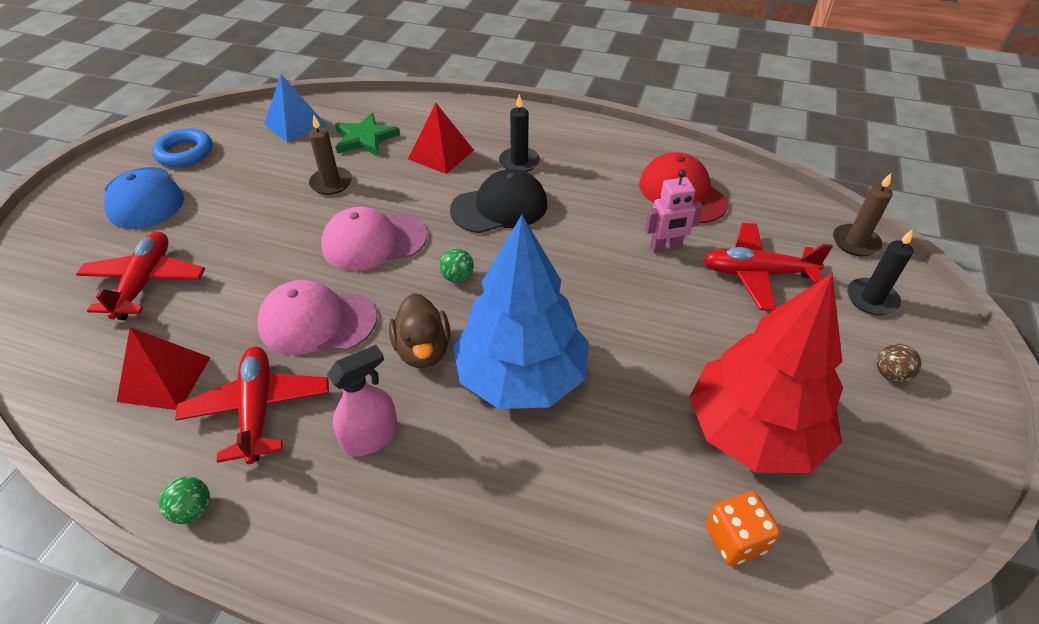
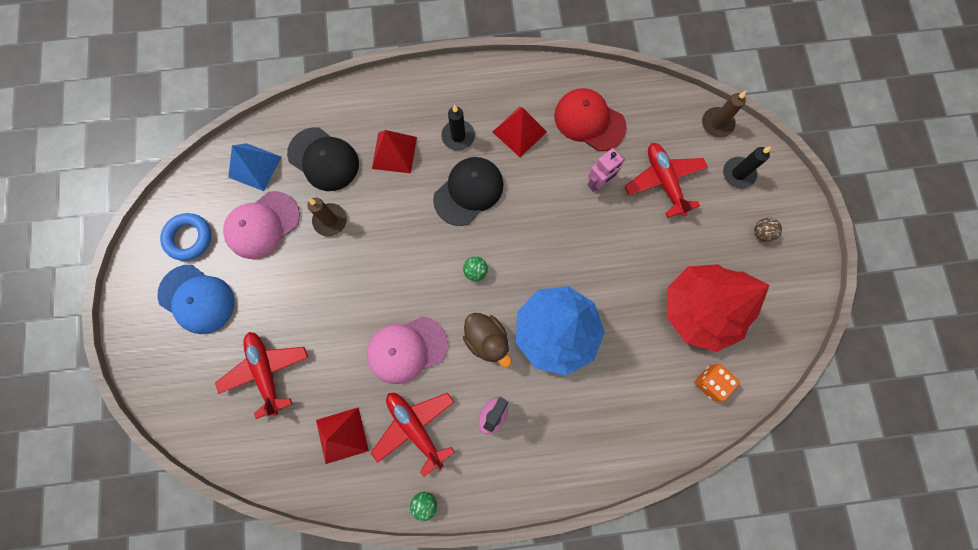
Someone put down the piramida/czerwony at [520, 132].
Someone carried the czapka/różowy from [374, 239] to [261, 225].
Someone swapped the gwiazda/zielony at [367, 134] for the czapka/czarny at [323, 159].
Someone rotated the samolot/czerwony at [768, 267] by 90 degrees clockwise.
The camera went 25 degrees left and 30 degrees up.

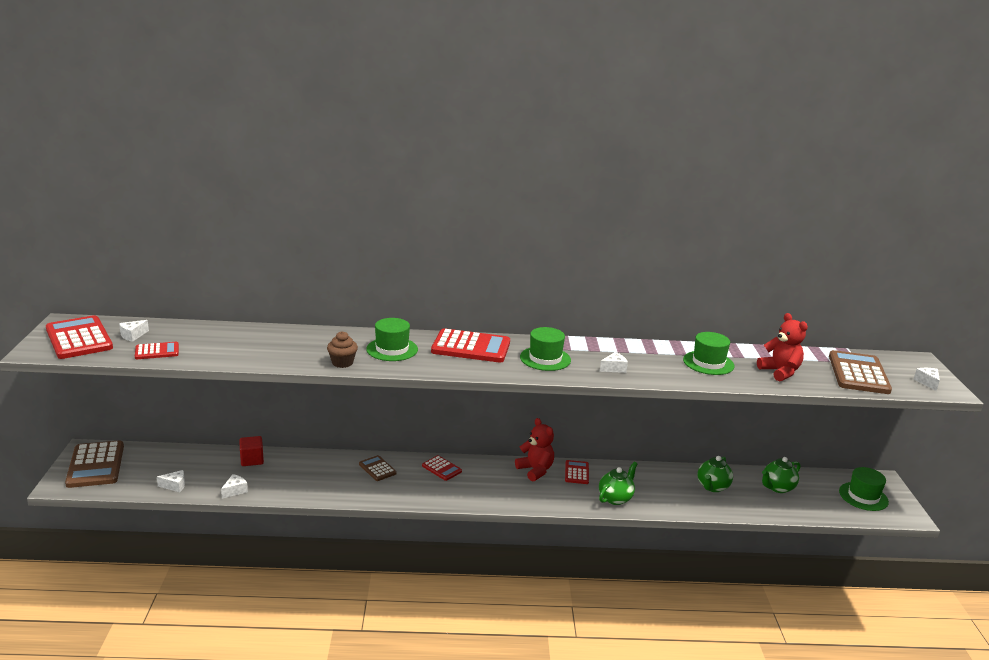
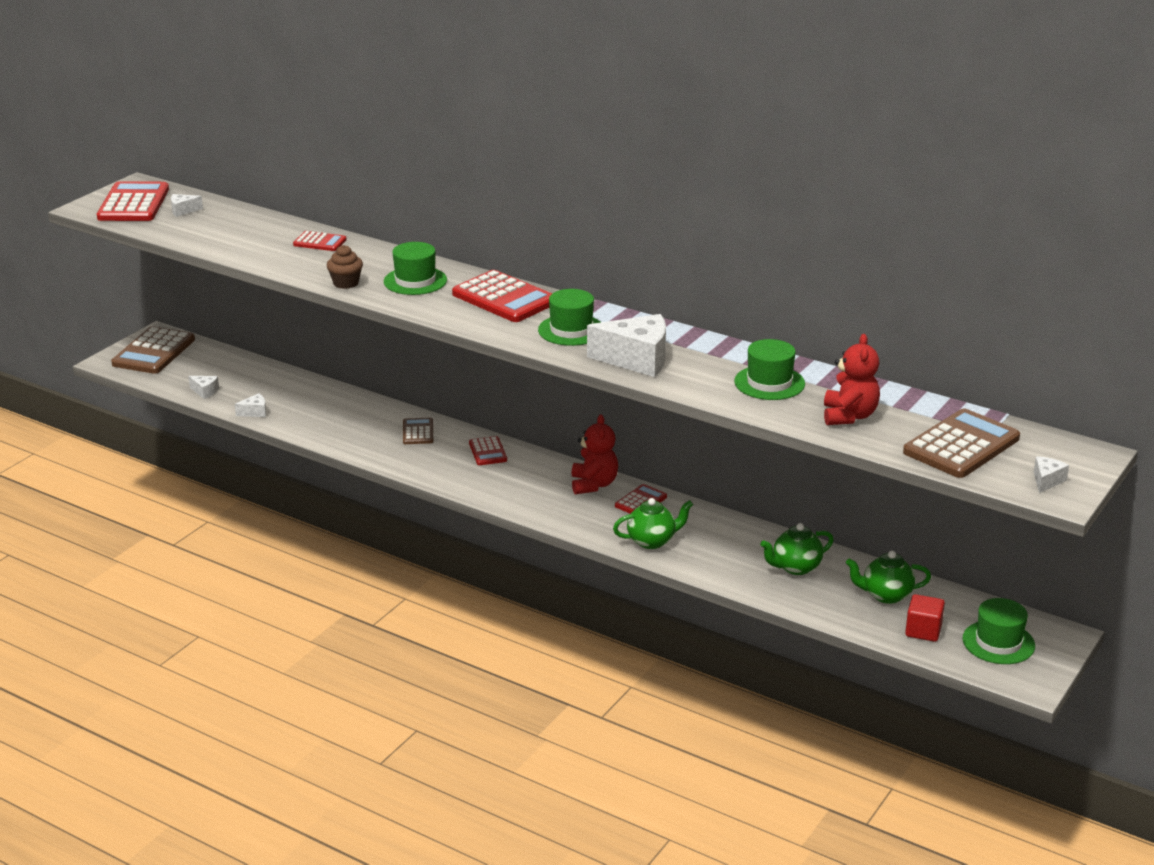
Someone carried the kalkulator/czerwony from [157, 350] to [320, 241].
Someone carried the sześcian/czerwony from [251, 451] to [925, 618].
Someone scaled the ser/biały at [614, 362] by 2.21.
The camera went 35 degrees right and 5 degrees up.

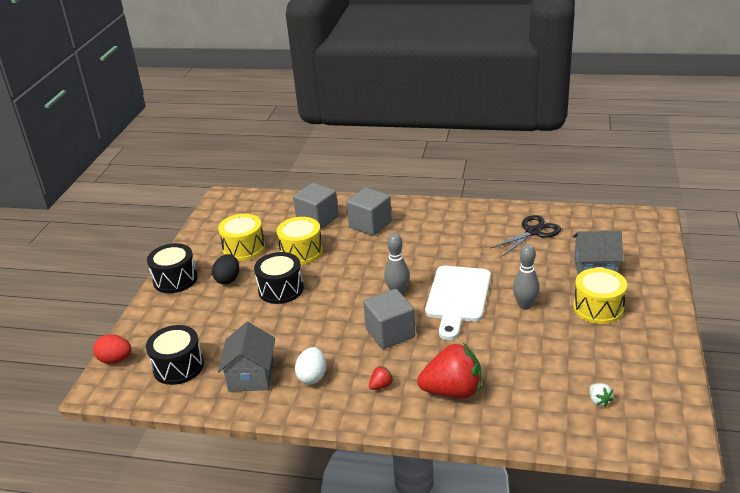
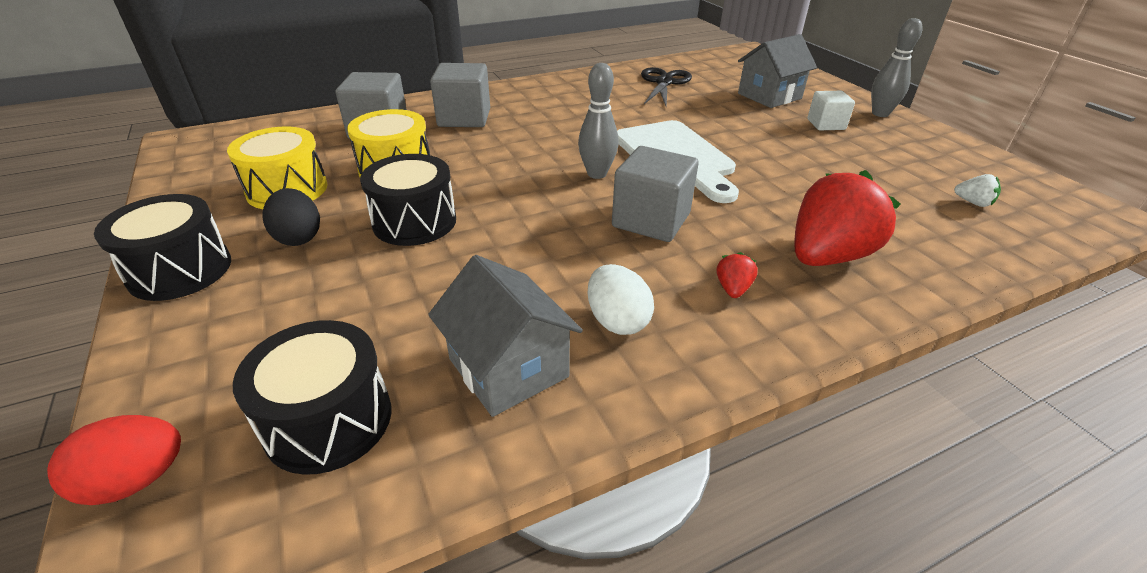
Someone carried the kręgiel/szary from [526, 277] to [897, 67].
Someone swapped the bęben/żółty at [600, 296] for the sześcian/biały at [831, 110].
The camera went 40 degrees left and 5 degrees up.

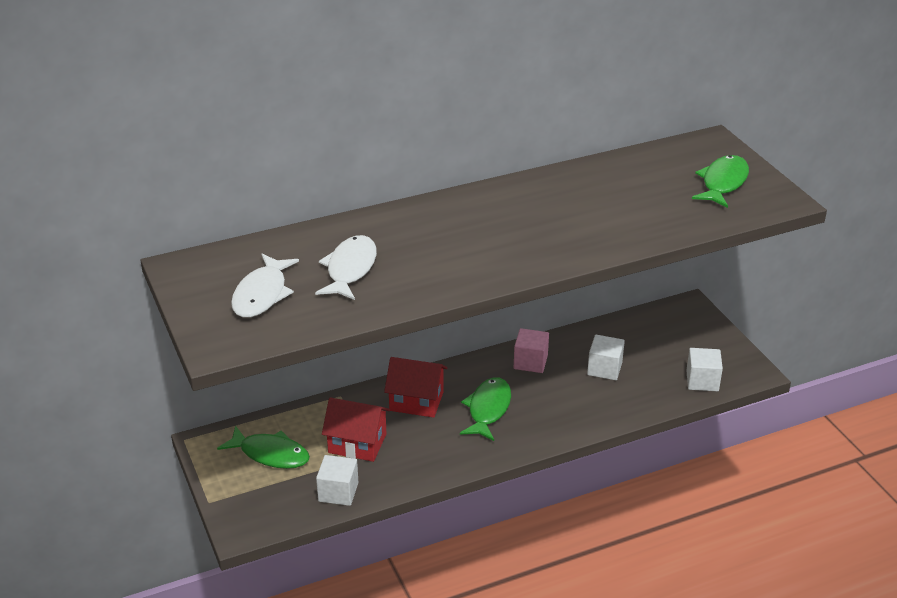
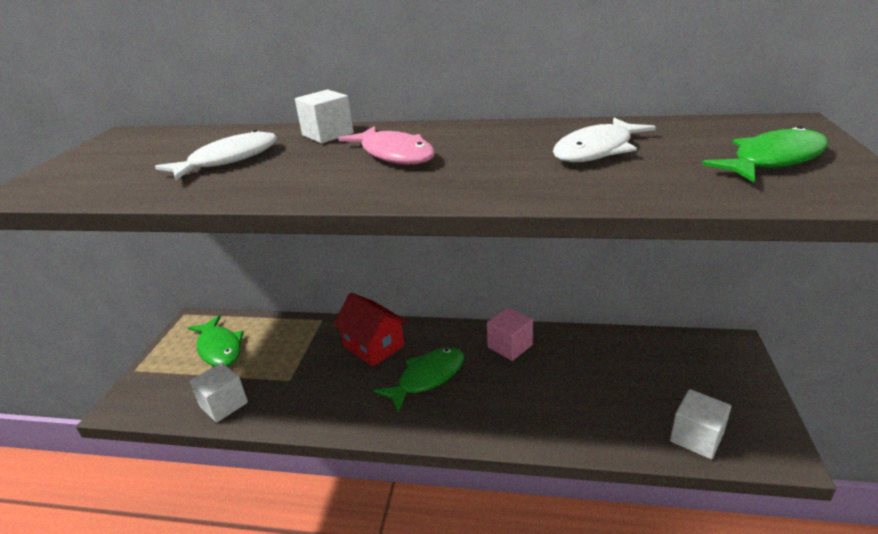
Someone took away the domek/czerwony at [356, 429].
Someone put down the ryba/różowy at [386, 145].
Someone carried the ryba/biały from [265, 286] to [604, 140].
Someone carried the sześcian/biały from [606, 357] to [324, 116].
The camera went 35 degrees right and 5 degrees down.

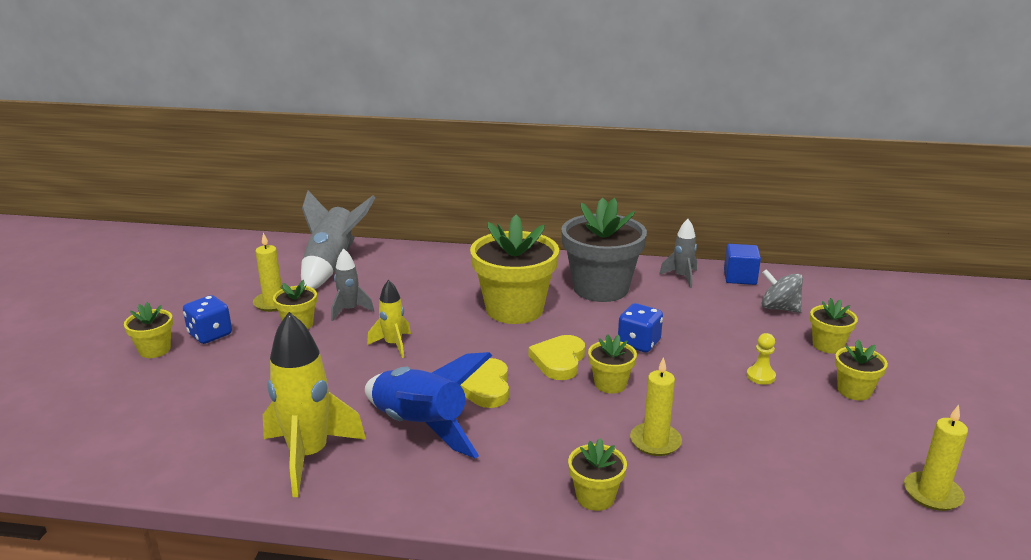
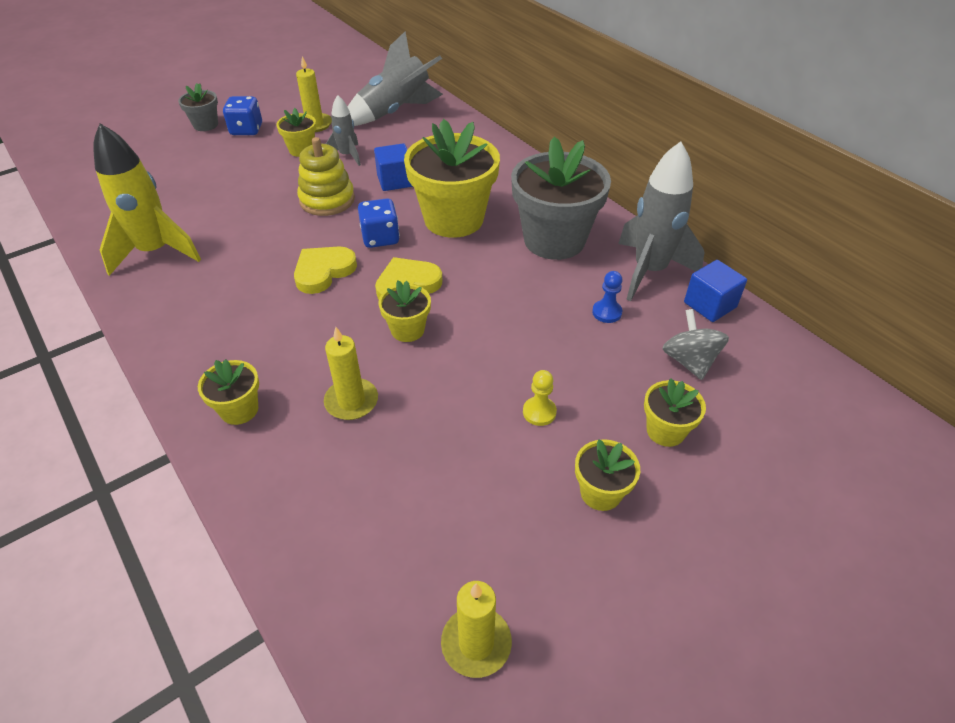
Someone took away the rakieta/niebieski at [428, 405].
Someone put down the sześcian/niebieski at [393, 167].
Someone put down the pionek/niebieski at [607, 297].
Someone carried the kostka do gry/niebieski from [640, 327] to [379, 223].
Someone swapped the rakieta/żółty at [389, 319] for the zabawka nakładanka/żółty at [326, 176].
Someone repainted the doniczka/żółty at [148, 330], which became the doniczka/szary at [198, 107].
Someone scaled the rakieta/szary at [678, 253] by 1.85.
The camera went 45 degrees right and 20 degrees up.

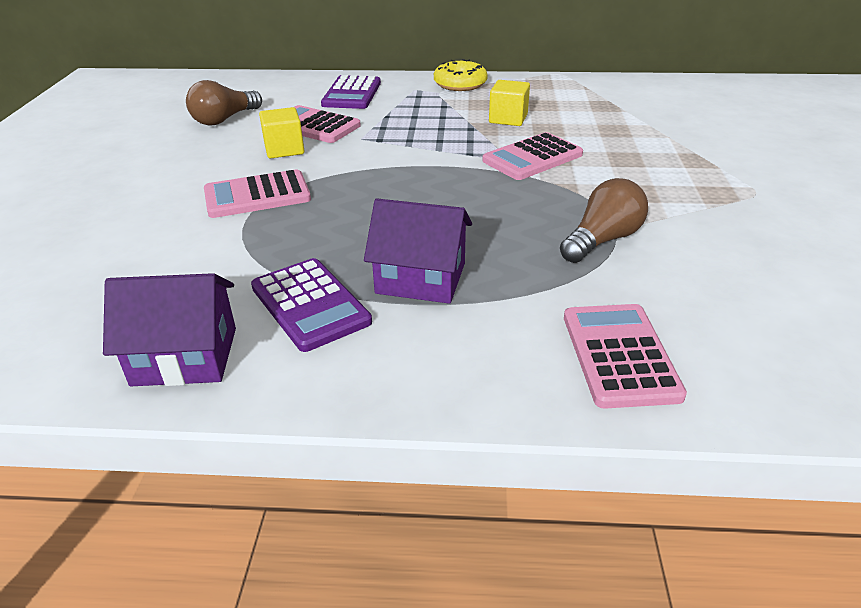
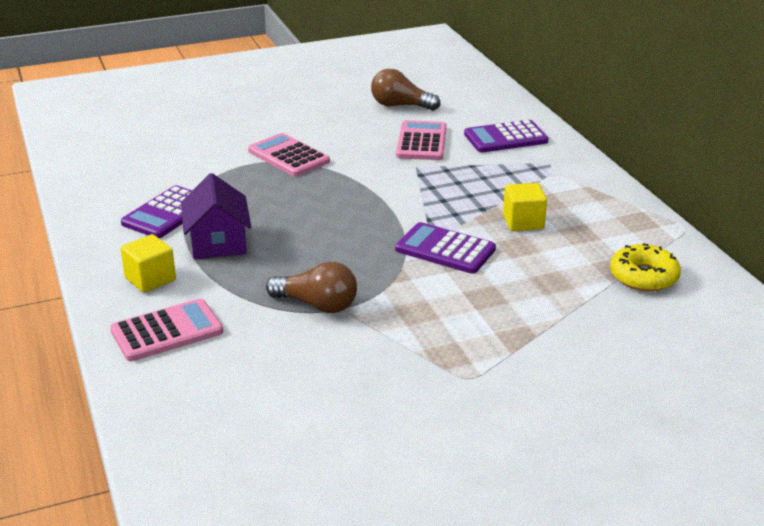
Someone took away the domek/fioletowy at [169, 329].
Someone carried the sześcian/żółty from [281, 132] to [148, 263].
Someone carried the donut/żółty from [461, 75] to [645, 267].
Someone repainted the kalkulator/różowy at [532, 156], which became the kalkulator/fioletowy at [445, 248].
The camera went 65 degrees right and 5 degrees down.

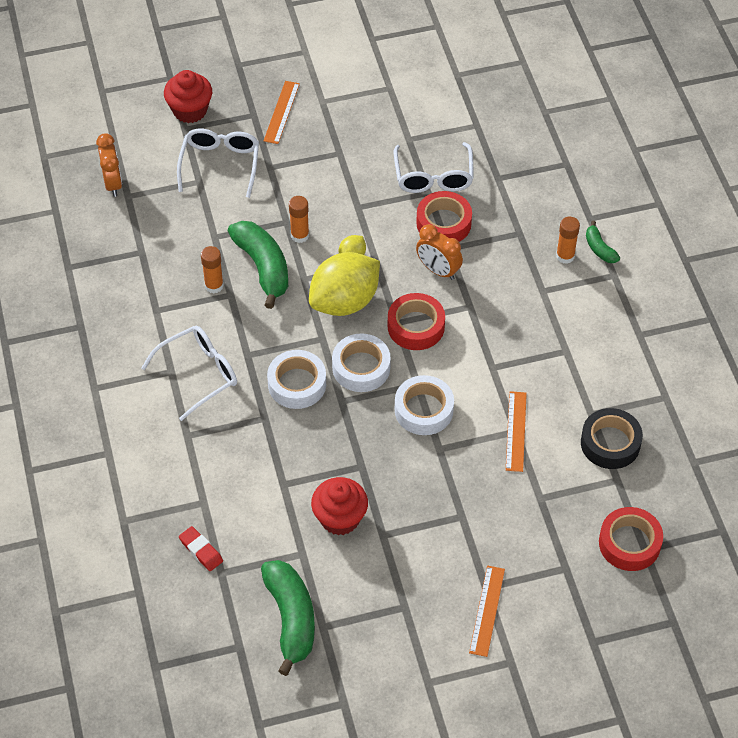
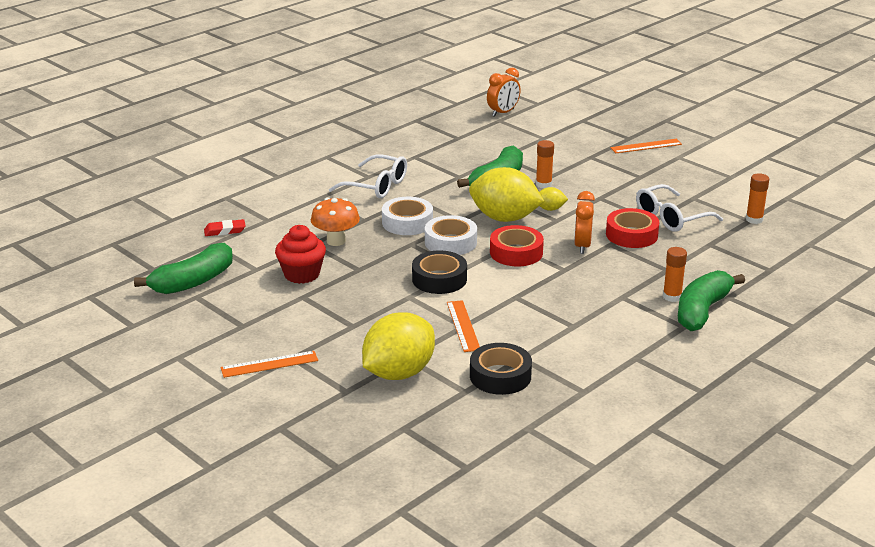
Someone took away the muffinka/czerwony at [188, 96].
Someone took away the okulary/biały at [218, 163].
Someone took away the taśma klejąca/czerwony at [631, 539].
Someone put down the grzyb/pomarańczowy at [335, 222].
Someone put down the cytryna/żółty at [398, 346].
Someone carried the klej w sztyfcie/pomarańczowy from [212, 269] to [757, 198].
Someone repainted the taśma klejąca/biały at [424, 405], which became the taśma klejąca/czarny at [439, 272].
Someone rotated the gumka do mazania/czerwony at [201, 548] by 60 degrees clockwise.
Someone rotated the linijka/pomarańczowy at [516, 431] by 75 degrees counterclockwise.
Someone scaled the banan/zielony at [603, 242] by 2.00.
The camera went 60 degrees right and 25 degrees down.

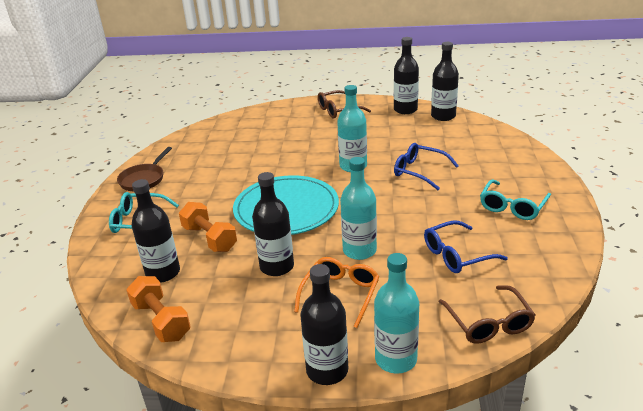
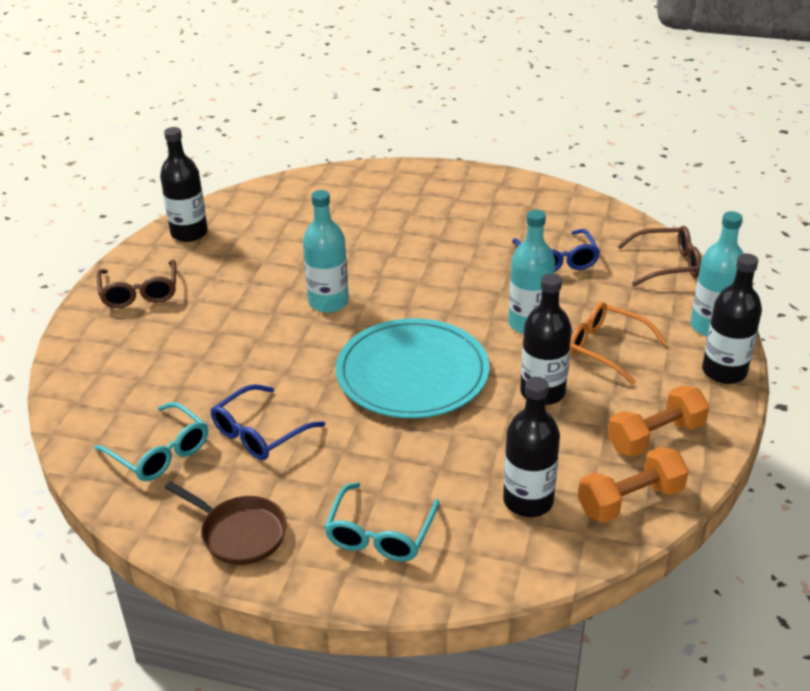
Someone took away the butelka/czarny at [445, 81].
Someone carried the hantel/pomarańczowy from [208, 227] to [658, 421].
Someone carried the okulary/niebieski from [426, 166] to [268, 422].
Someone carried the okulary/turkusowy from [515, 199] to [151, 441].
The camera went 80 degrees left and 5 degrees up.

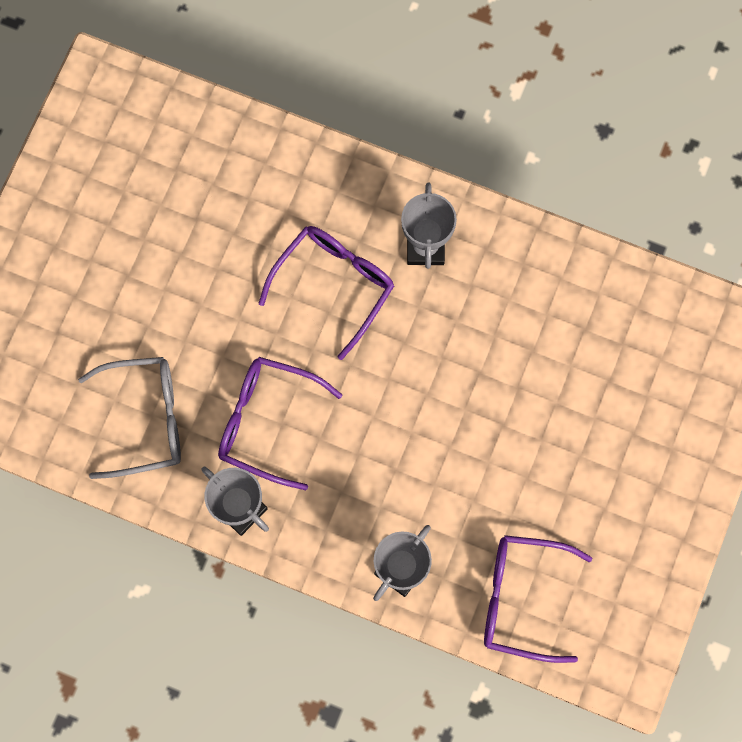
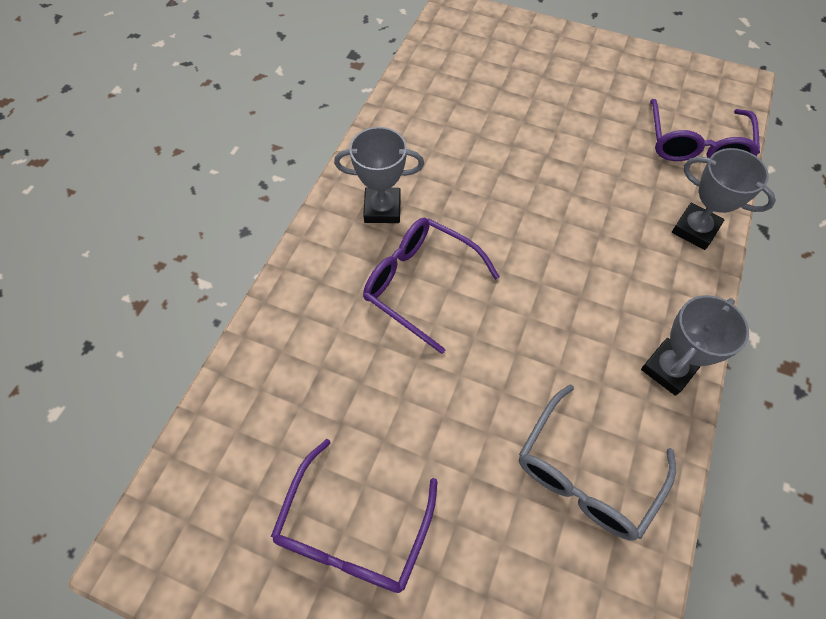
Someone carried the okulary/fioletowy from [280, 423] to [354, 516].
Someone rotated the okulary/szary at [129, 418] by 135 degrees counterclockwise.
The camera went 90 degrees left and 15 degrees down.

